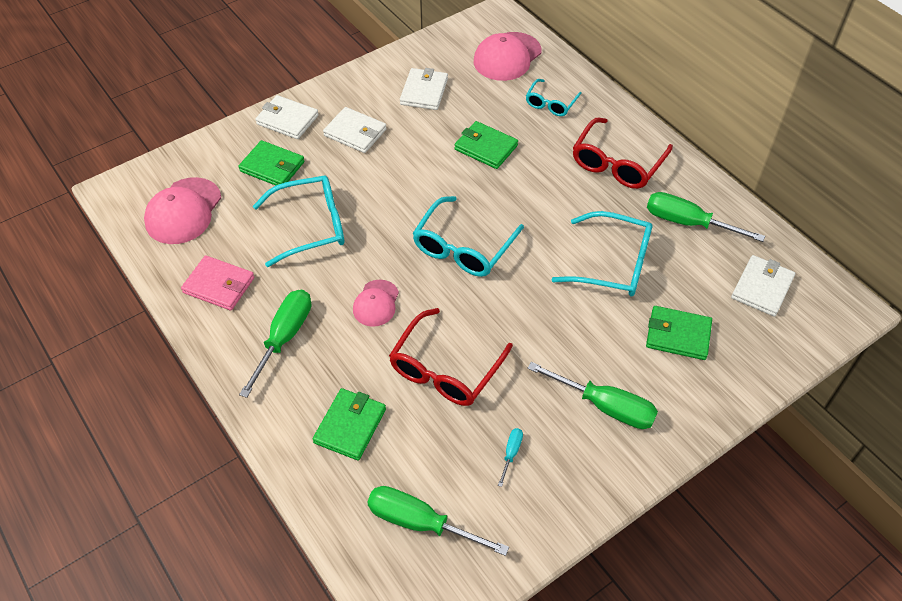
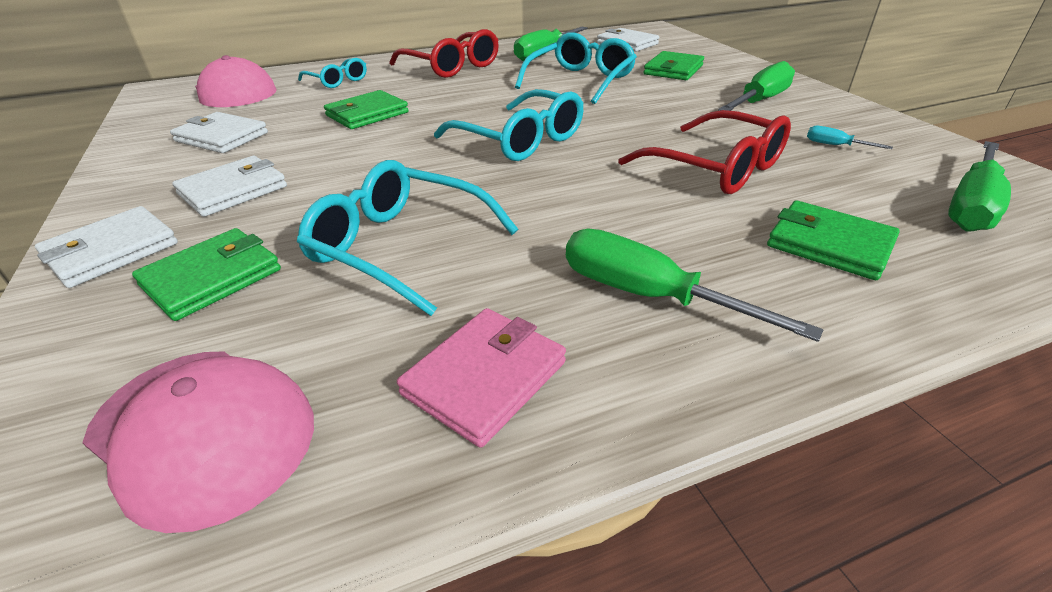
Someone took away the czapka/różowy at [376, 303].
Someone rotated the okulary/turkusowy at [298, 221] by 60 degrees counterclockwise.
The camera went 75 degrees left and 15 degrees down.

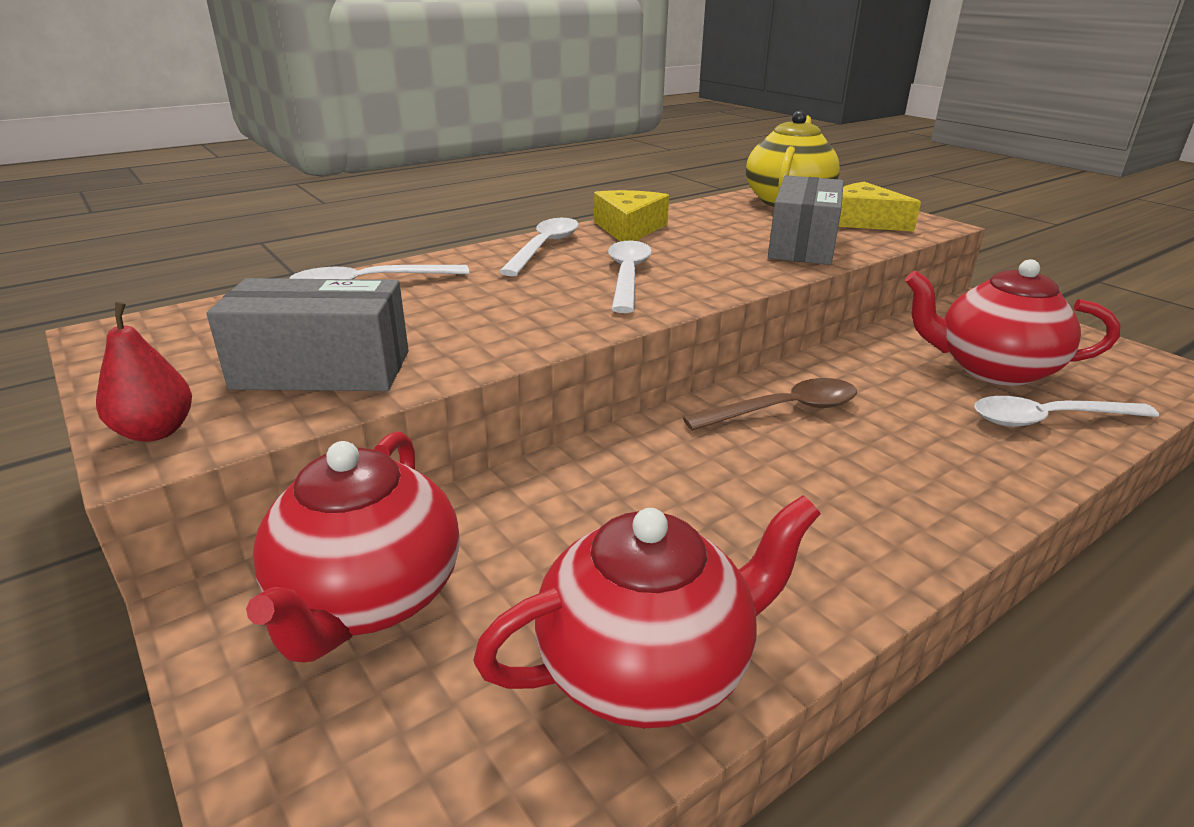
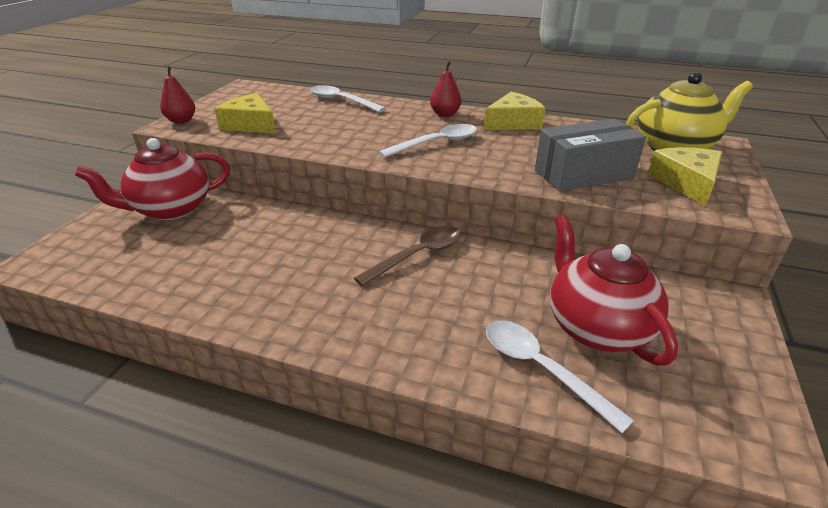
Someone took away the imbryk/czerwony at [647, 611].
Someone swapped the pudełko/szary at [308, 334] for the ser/żółty at [245, 113].
Someone swapped the łyżka/biały at [538, 247] for the gruszka/czerwony at [445, 89].
Someone rotated the łyżka/brązowy at [770, 404] by 75 degrees counterclockwise.
The camera went 55 degrees right and 5 degrees up.

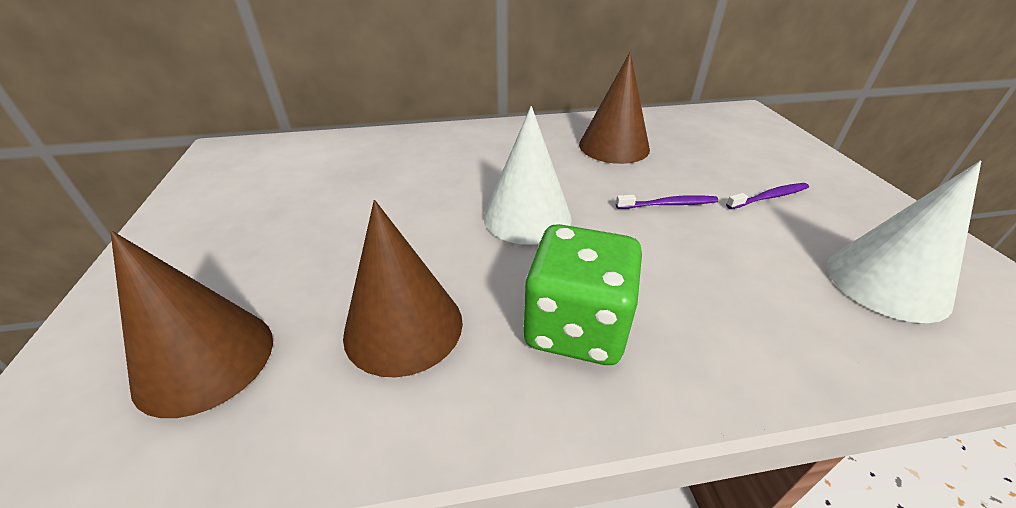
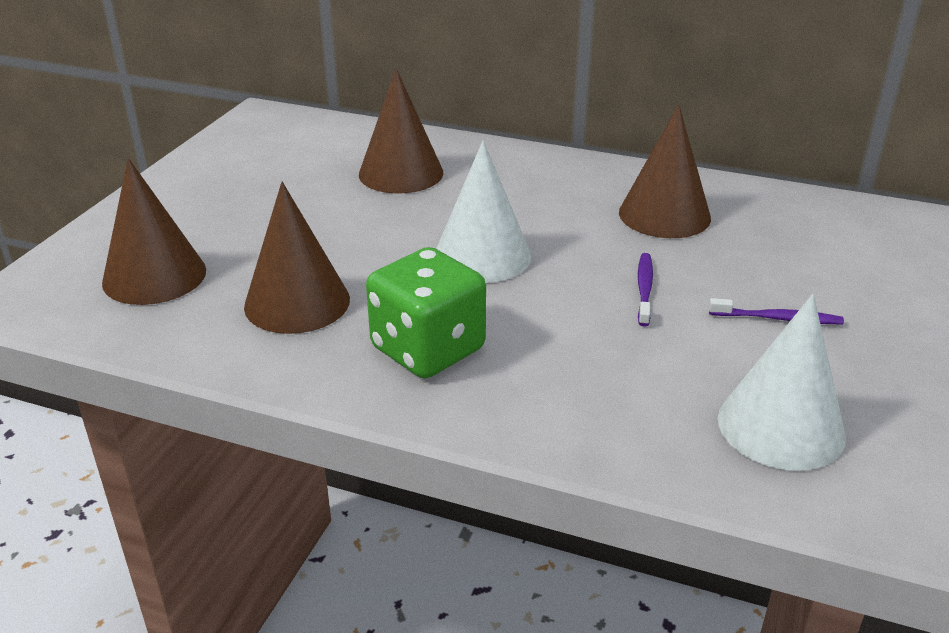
Someone put down the stożek/brązowy at [401, 131].
Someone rotated the szczoteczka do zębów/fioletowy at [667, 202] by 105 degrees counterclockwise.
The camera went 30 degrees right and 5 degrees down.

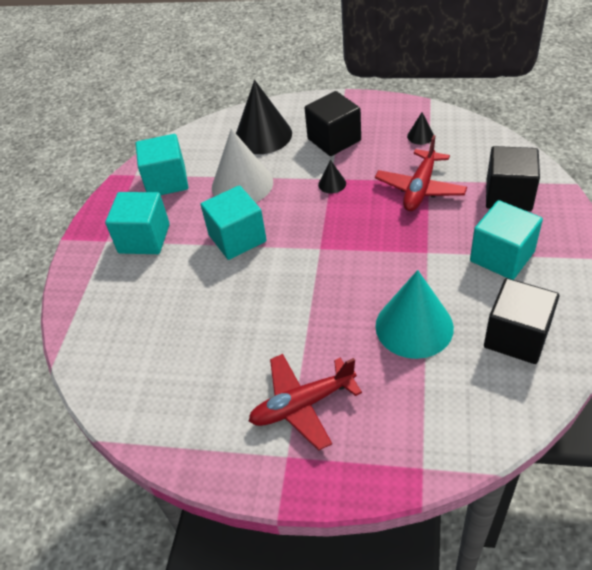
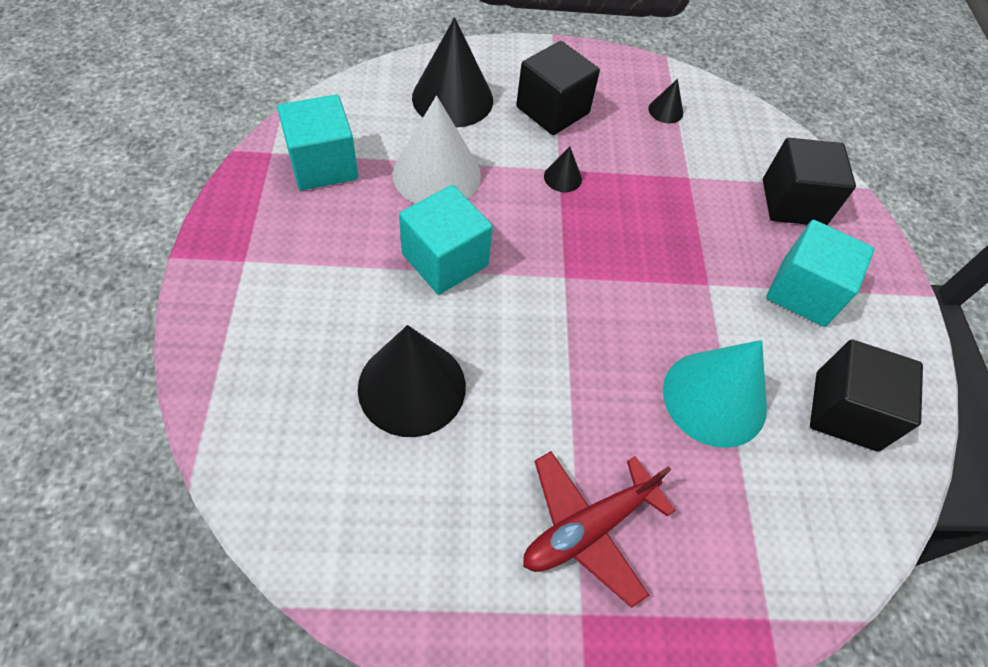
Someone took away the sześcian/turkusowy at [137, 223].
Someone took away the samolot/czerwony at [421, 173].
Someone put down the stożek/czarny at [412, 381].
The camera went 20 degrees left and 10 degrees up.

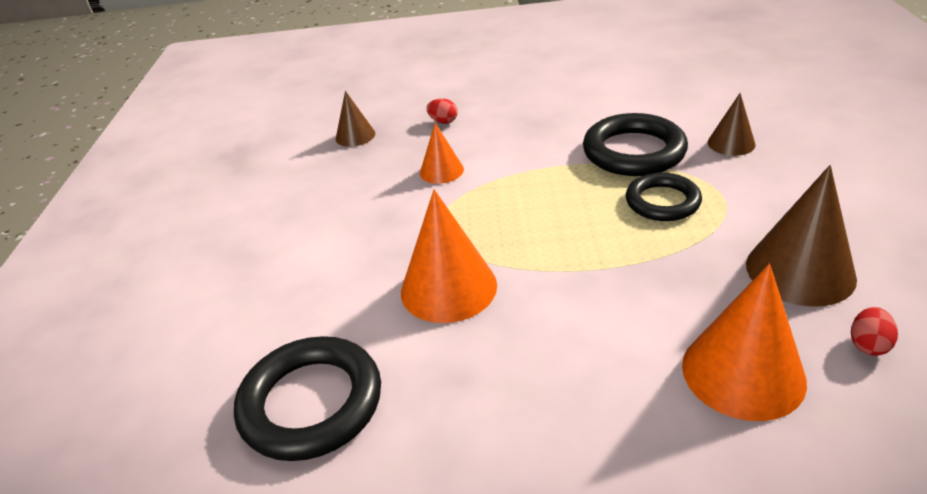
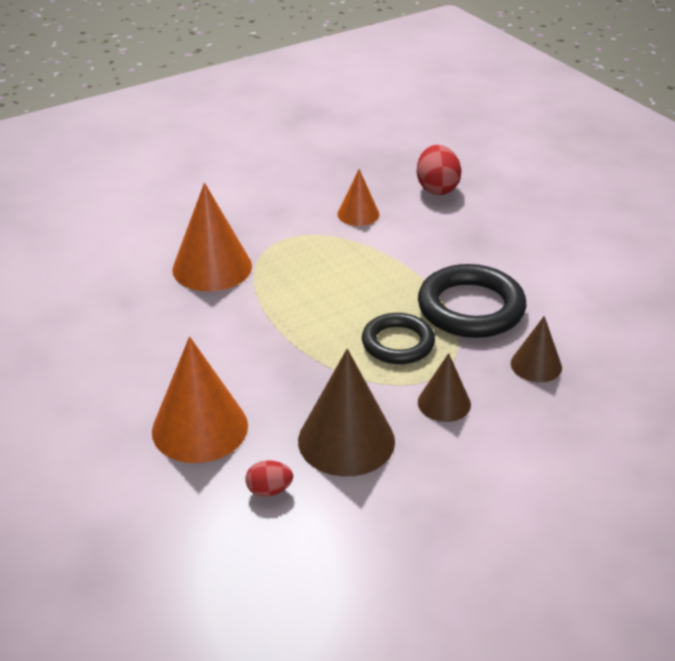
Someone took away the pierścień/czarny at [307, 398].
Someone carried the stożek/brązowy from [355, 119] to [444, 387].
Someone scaled the jajko/czerwony at [442, 111] by 1.77.
The camera went 55 degrees right and 0 degrees up.

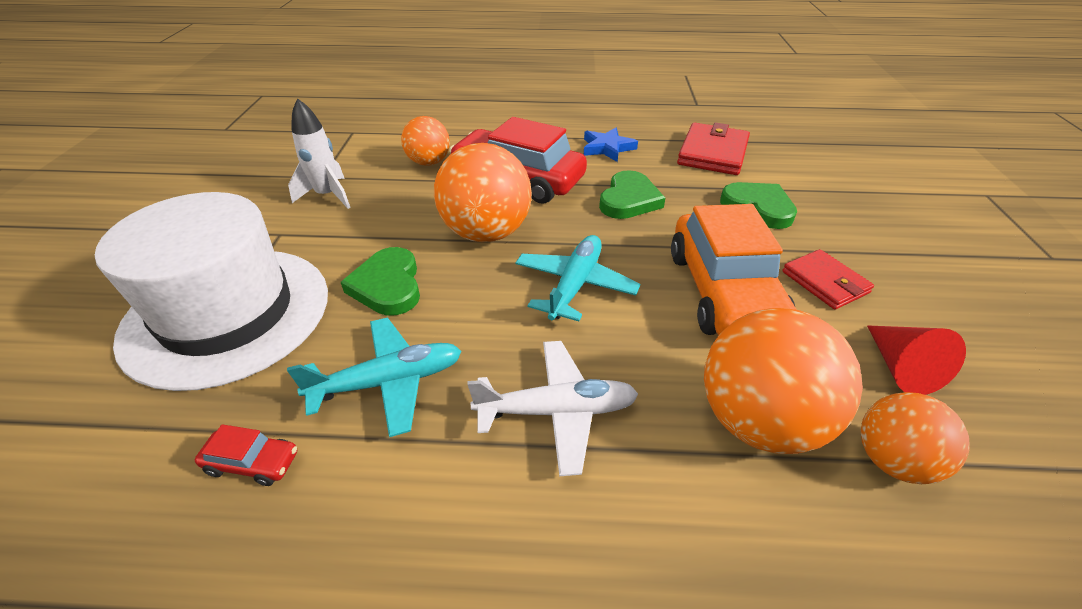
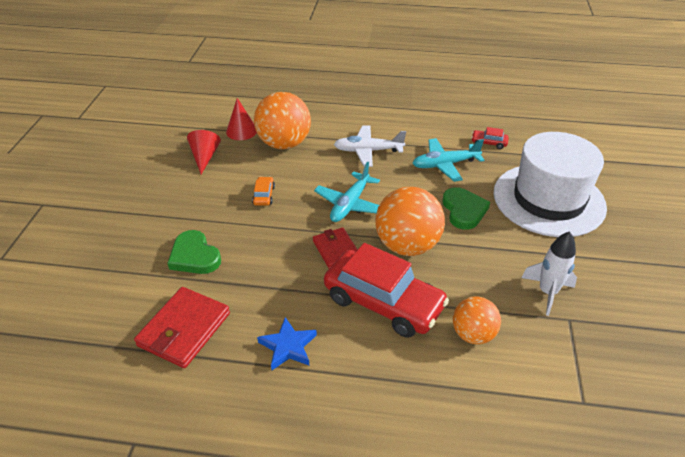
Someone took away the serce/zielony at [632, 194].
Someone carried the portfel/czerwony from [828, 279] to [335, 247].
Someone swapped the piłka/pomarańczowy at [915, 438] for the stożek/czerwony at [241, 119].
Someone scaled the samochód/pomarańczowy at [734, 269] by 0.40.
The camera went 175 degrees left and 0 degrees up.

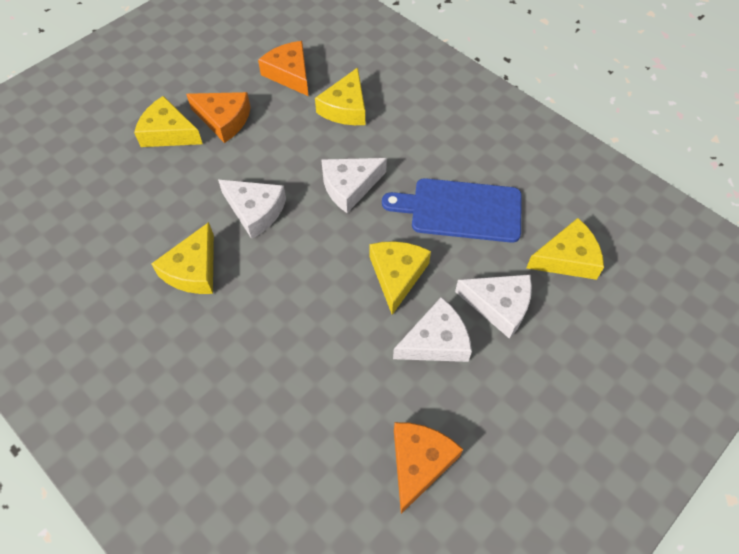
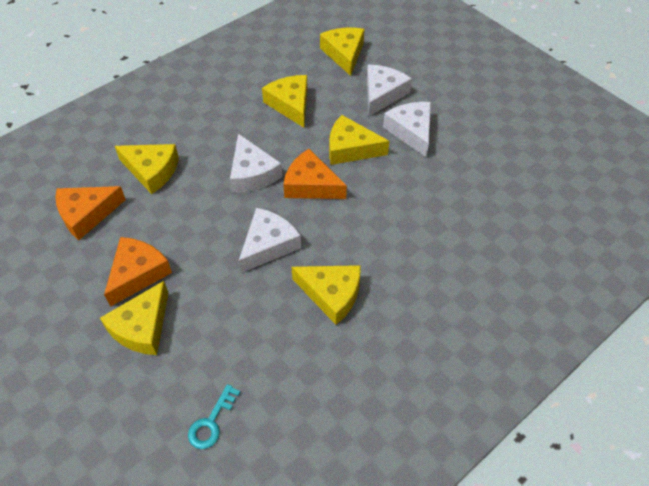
Someone put down the klucz/turkusowy at [214, 416].
Someone carried the ser/pomarańczowy from [428, 468] to [315, 174].
Someone swapped the deska do krojenia/niebieski at [452, 210] for the ser/żółty at [285, 101].
The camera went 85 degrees left and 5 degrees down.

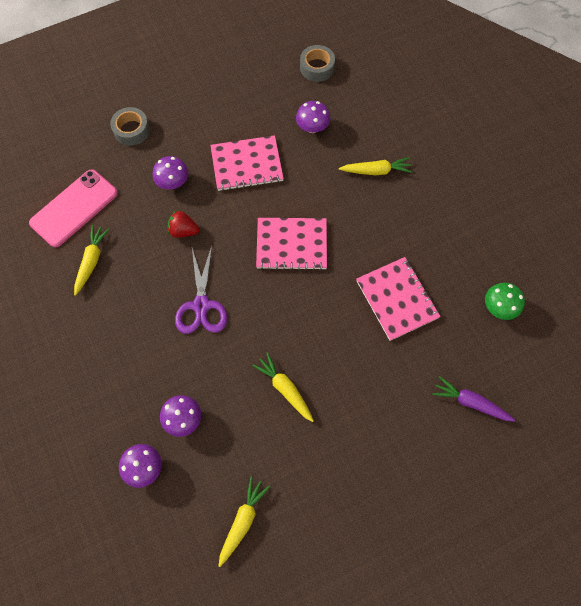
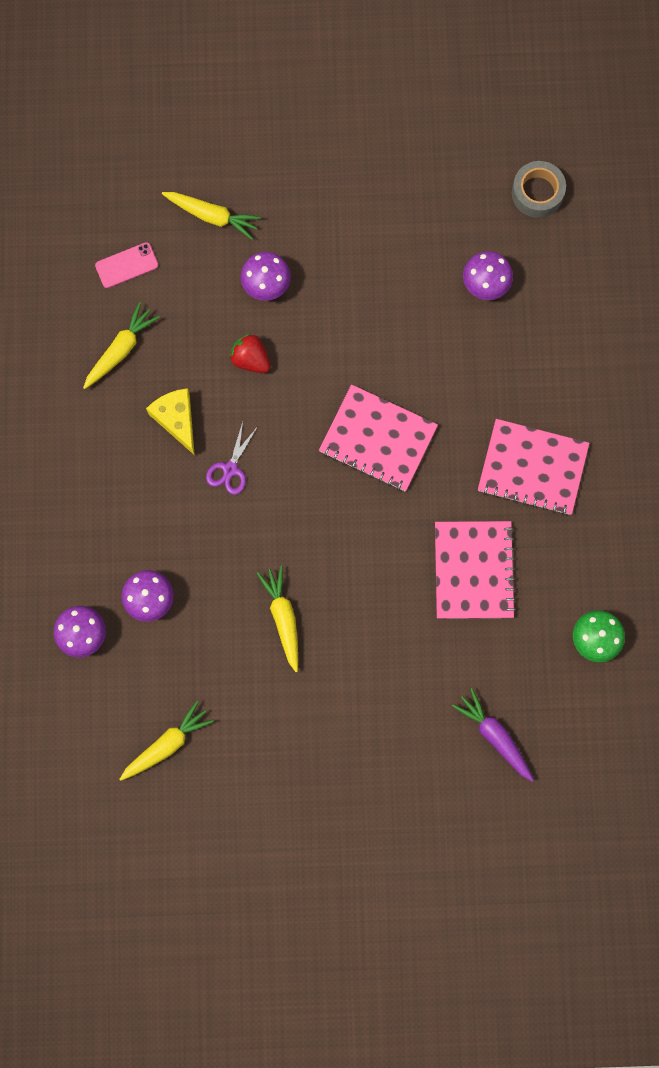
Someone took away the taśma klejąca/szary at [130, 126].
Someone put down the ser/żółty at [170, 421].
Someone carried the zeszyt/różowy from [247, 163] to [533, 467].
Someone carried the marchewka/żółty from [375, 166] to [211, 216].
Someone scaled the telefon/różowy at [73, 208] by 0.50.
Someone scaled the nożyczki/fioletowy at [201, 290] by 0.58.
The camera went 25 degrees right and 10 degrees up.

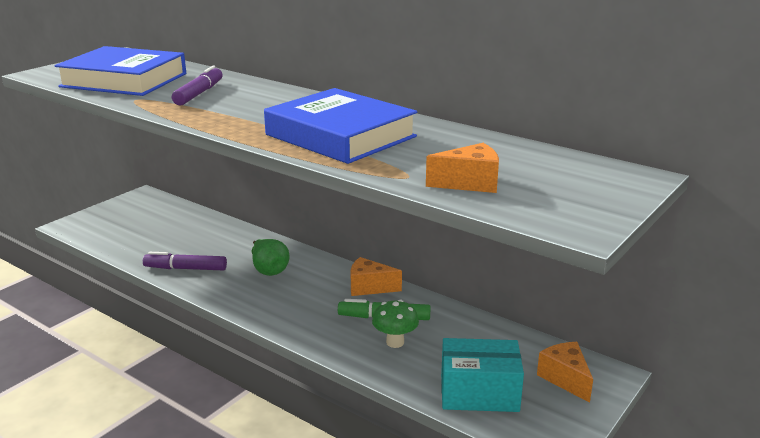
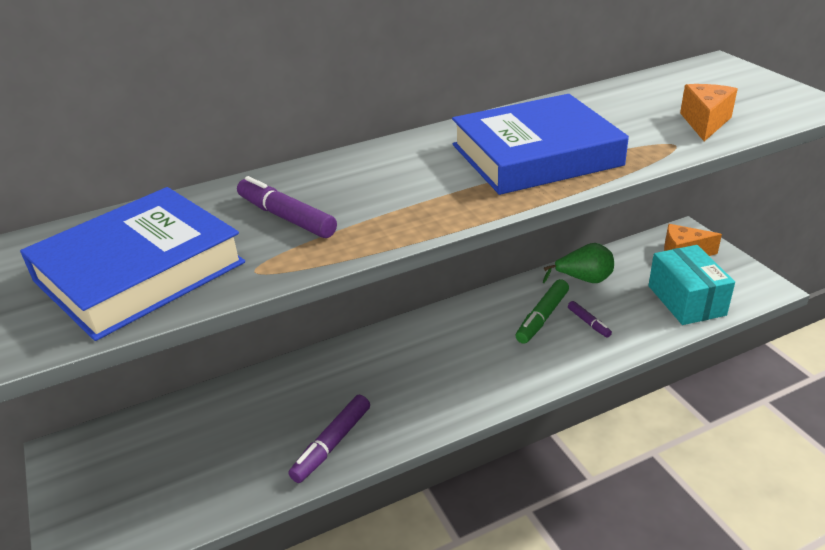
Someone took away the ser/pomarańczowy at [376, 276].
Someone carried the gruszka/zielony from [270, 257] to [578, 263].
Someone swapped the grzyb/zielony at [395, 324] for the flamaster/fioletowy at [590, 319].
Someone rotated the pudełko/turkusowy at [482, 375] by 45 degrees counterclockwise.
The camera went 60 degrees left and 10 degrees up.

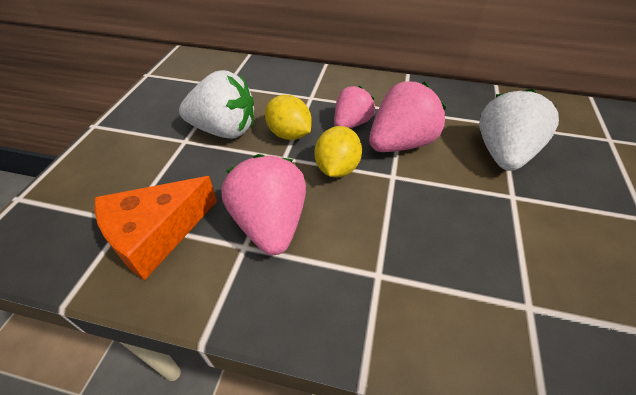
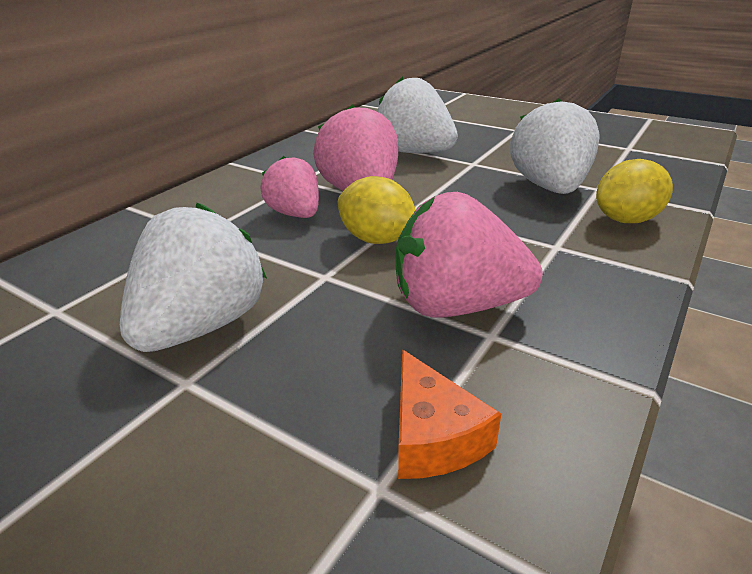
Someone put down the truskawka/biały at [555, 146].
Someone carried the cytryna/żółty from [288, 117] to [634, 191].
Someone scaled the ser/pomarańczowy at [156, 228] by 0.61.
The camera went 70 degrees left and 15 degrees down.

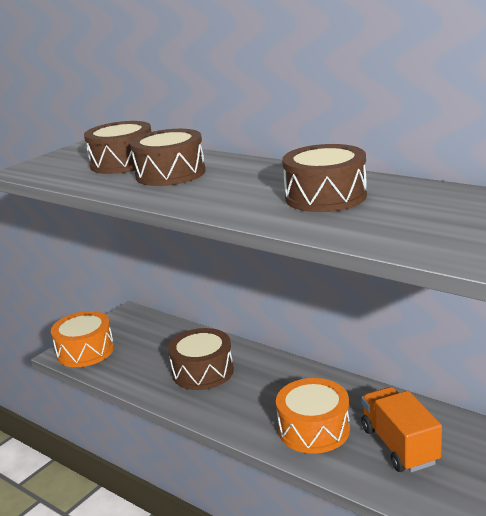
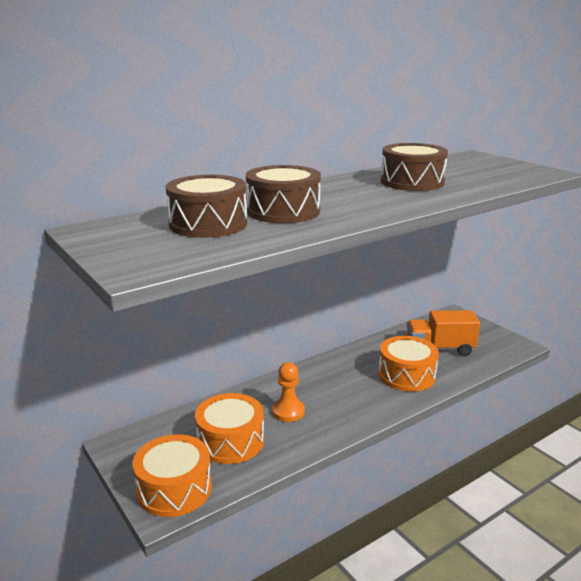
Someone put down the bęben/pomarańczowy at [229, 428].
Someone swapped the bęben/brązowy at [201, 359] for the pionek/pomarańczowy at [288, 392].
The camera went 75 degrees left and 0 degrees up.

